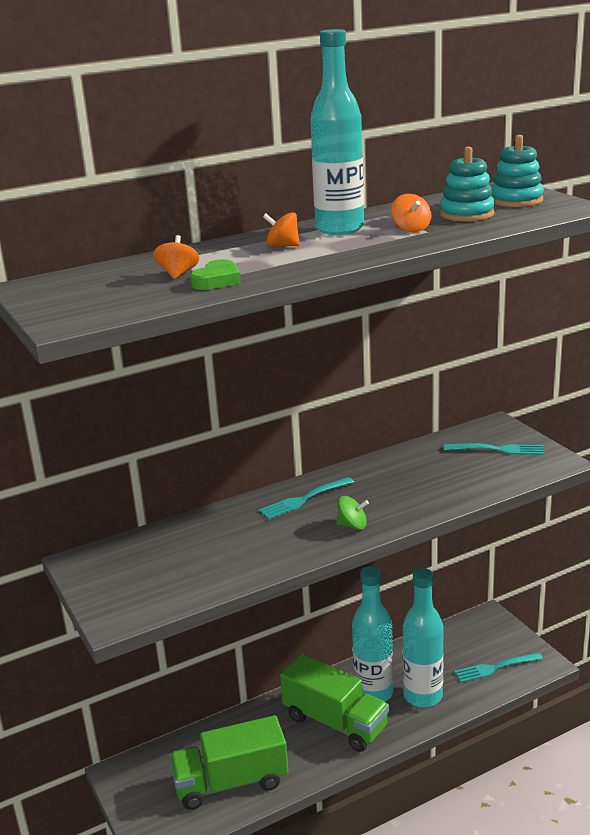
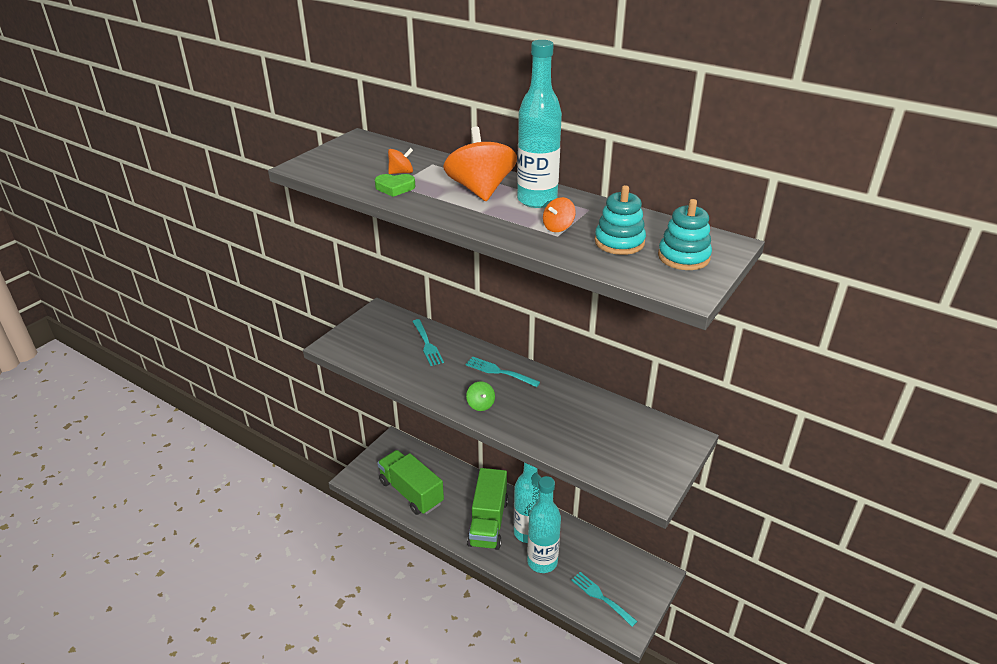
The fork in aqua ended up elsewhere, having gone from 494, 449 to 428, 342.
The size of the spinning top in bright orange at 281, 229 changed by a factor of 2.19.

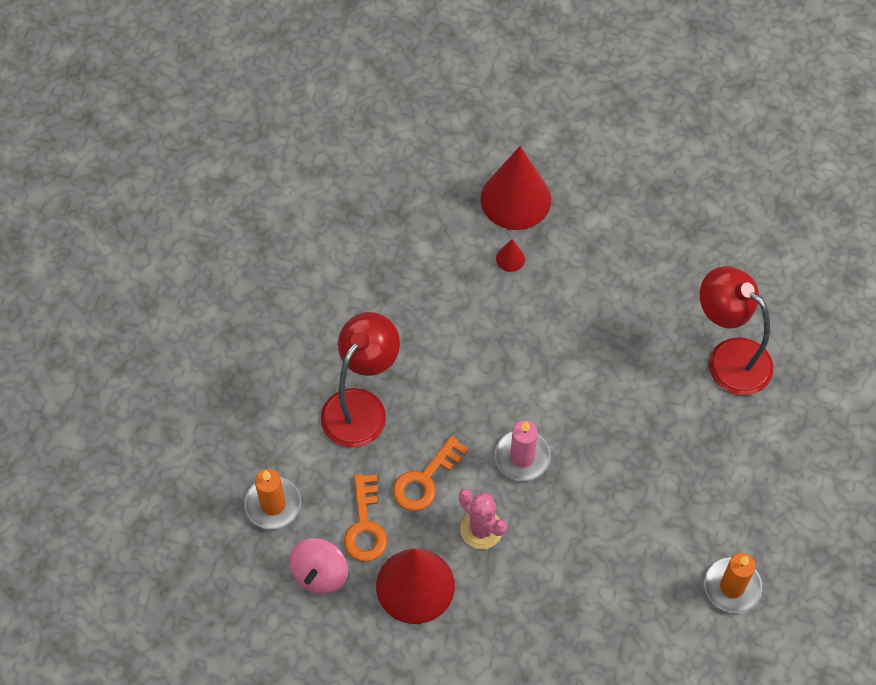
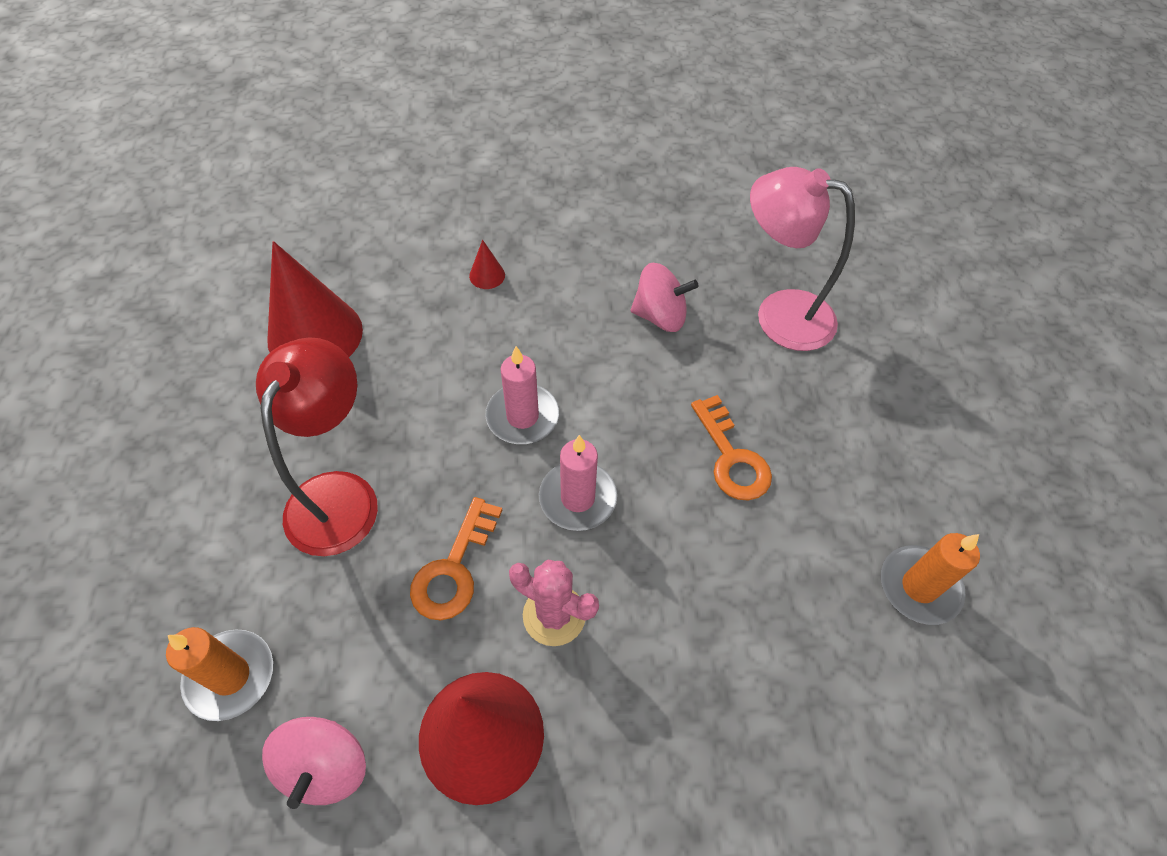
The second view gained the pillar candle in rose-pink at 522, 395.
The second view gained the spinning top in rose-pink at 665, 297.
The latchkey in bright orange ended up elsewhere, having gone from 365, 518 to 731, 447.
The cone in scarlet ended up elsewhere, having gone from 516, 188 to 315, 299.
What was the reading lamp in scarlet at 736, 331 turned into the reading lamp in rose-pink at 802, 259.

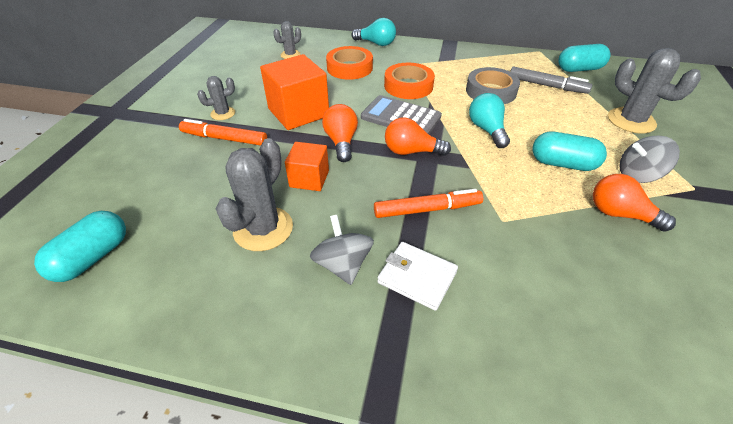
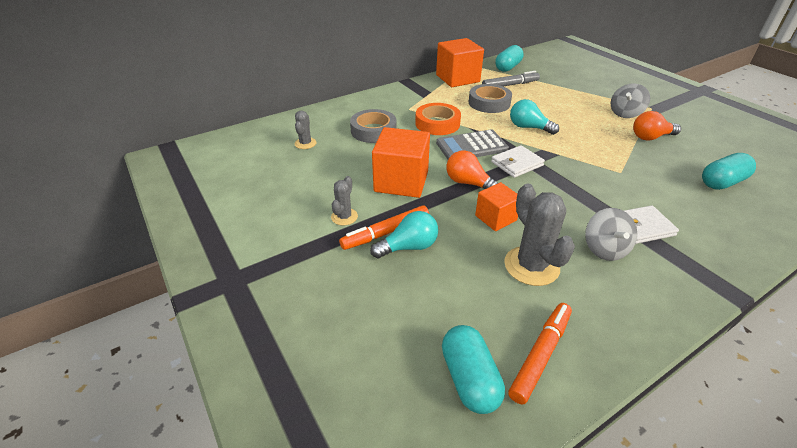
The second view lost the prickly plant in ash-grey at 654, 91.
The second view gained the solid cube in bright orange at 460, 62.
The lightbulb in aqua ended up elsewhere, having gone from 373, 32 to 404, 234.
The felt pen in bright orange ended up elsewhere, having gone from 428, 203 to 540, 354.
The capsule in aqua ended up elsewhere, having gone from 569, 151 to 729, 171.
Where the lightbulb in bright orange stood at 418, 136, the wallet in white came to stand at 518, 161.
What was the tape in bright orange at 349, 63 turned into the tape in ash-grey at 373, 126.
The spinning top in ash-grey at 342, 250 ended up facing another way, 120 degrees counterclockwise from before.

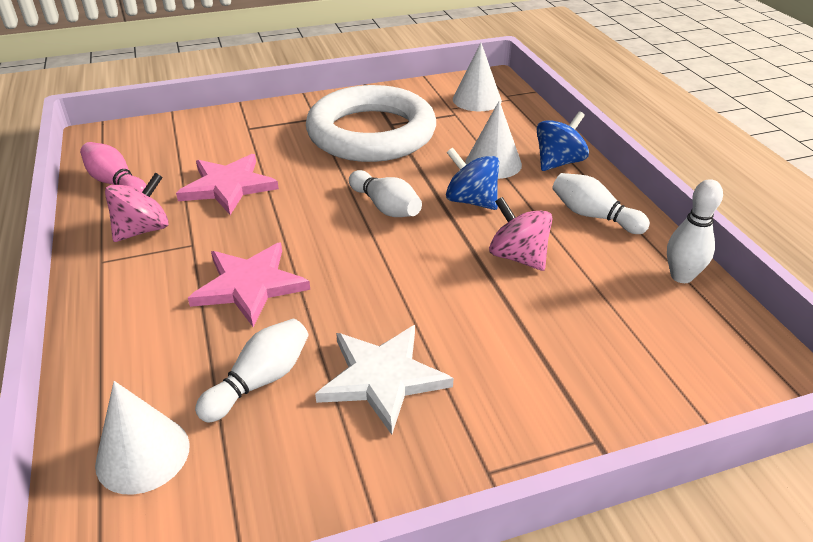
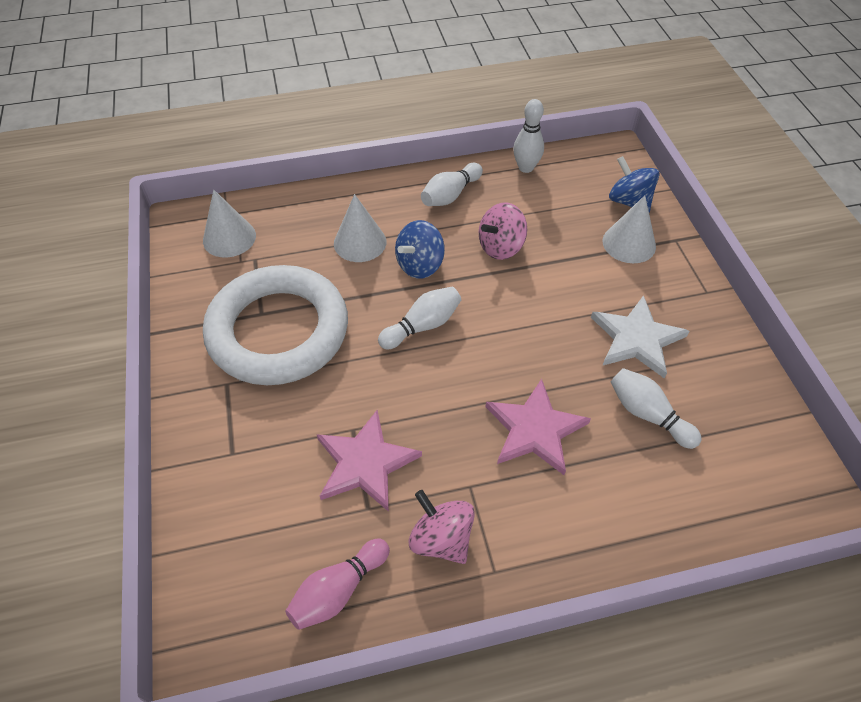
The cone in white ended up elsewhere, having gone from 142, 438 to 629, 229.
The spinning top in blue ended up elsewhere, having gone from 563, 141 to 634, 184.

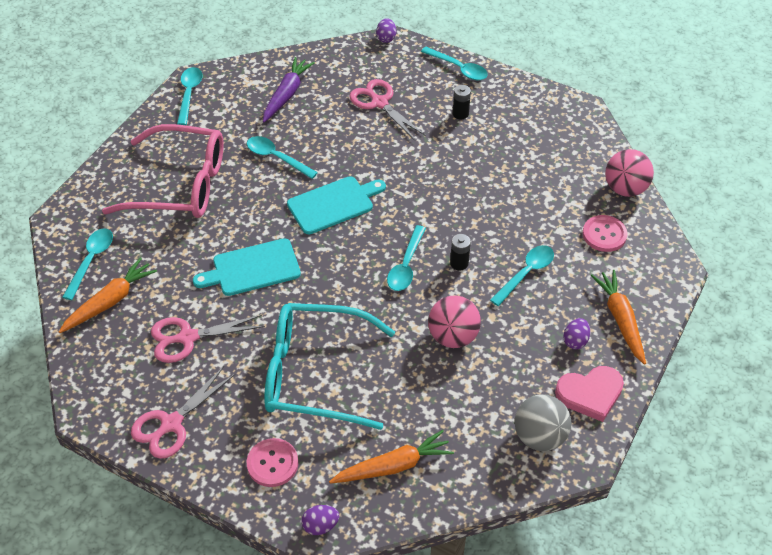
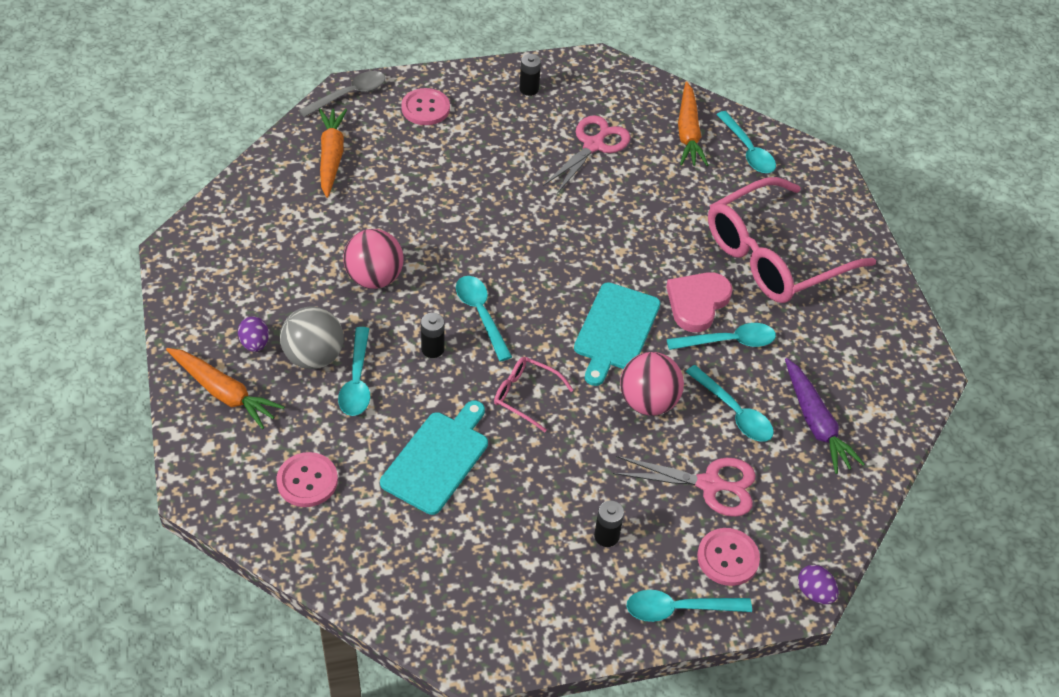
The second view lost the eyeglasses in aqua at 329, 366.
The second view gained the eyeglasses in rose-pink at 533, 394.
The second view gained the sewing button in rose-pink at 728, 557.
The teaspoon in aqua ended up elsewhere, having gone from 190, 96 to 730, 403.
The chopping board in aqua ended up elsewhere, having gone from 247, 267 to 434, 458.
The play ball in ash-grey ended up elsewhere, having gone from 543, 423 to 312, 337.
The heart in rose-pink ended up elsewhere, having gone from 589, 394 to 699, 302.
The play ball in rose-pink ended up elsewhere, having gone from 629, 173 to 652, 384.
Where the shears in rose-pink stood at 183, 412, the power cell in jet-black came to stand at 530, 75.
Where the egg shape in violet stood at 320, 520, the teaspoon in ash-grey came to stand at 341, 94.
The carrot in bright orange at 391, 457 ended up facing another way, 150 degrees clockwise from before.

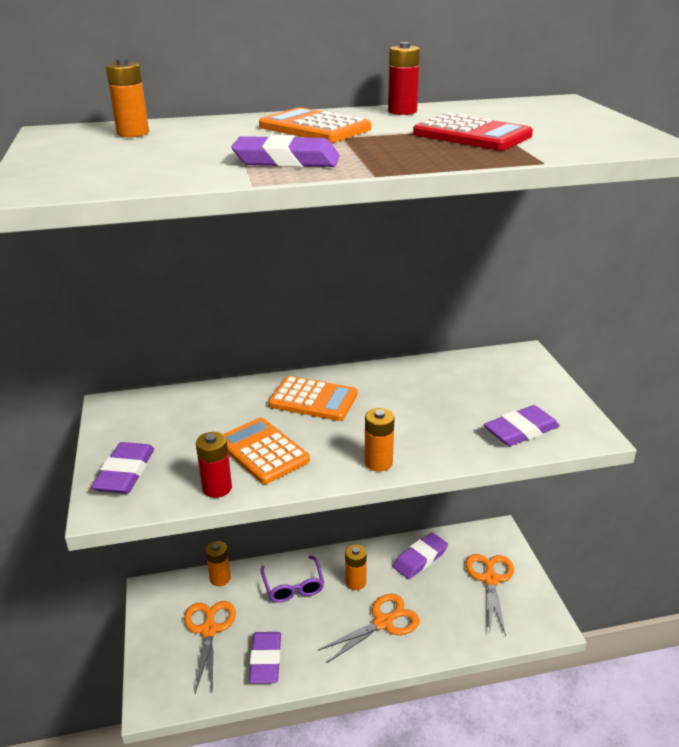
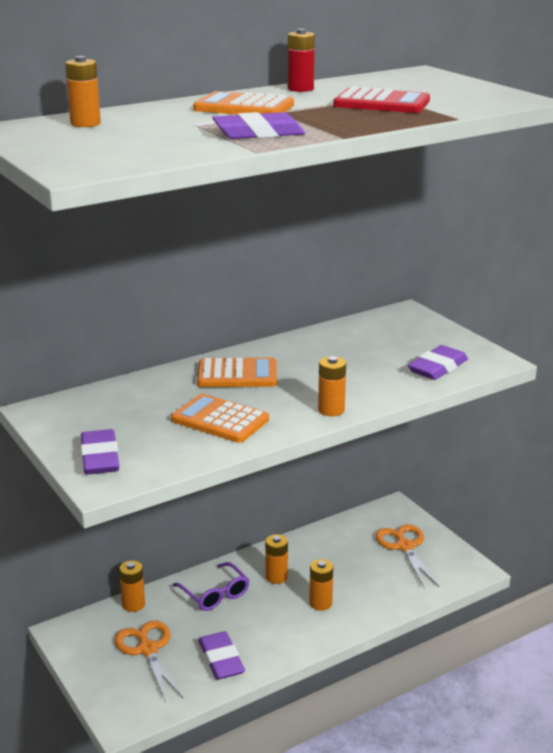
The second view lost the power cell in scarlet at 214, 465.
The second view lost the pencil eraser in violet at 420, 555.
Where the shears in bright orange stood at 369, 628, the power cell in bright orange came to stand at 321, 585.

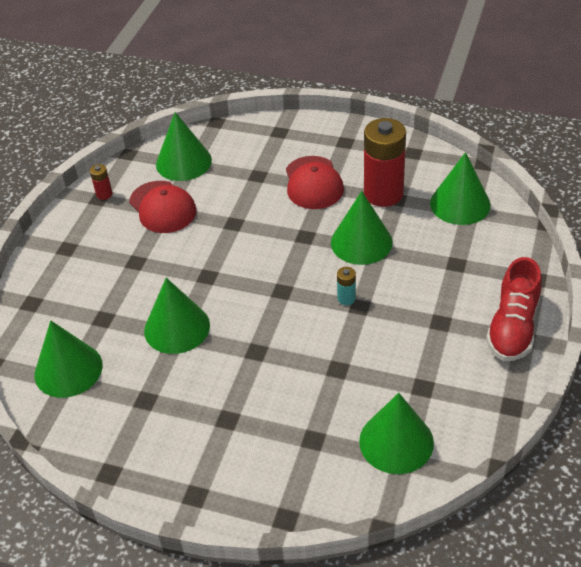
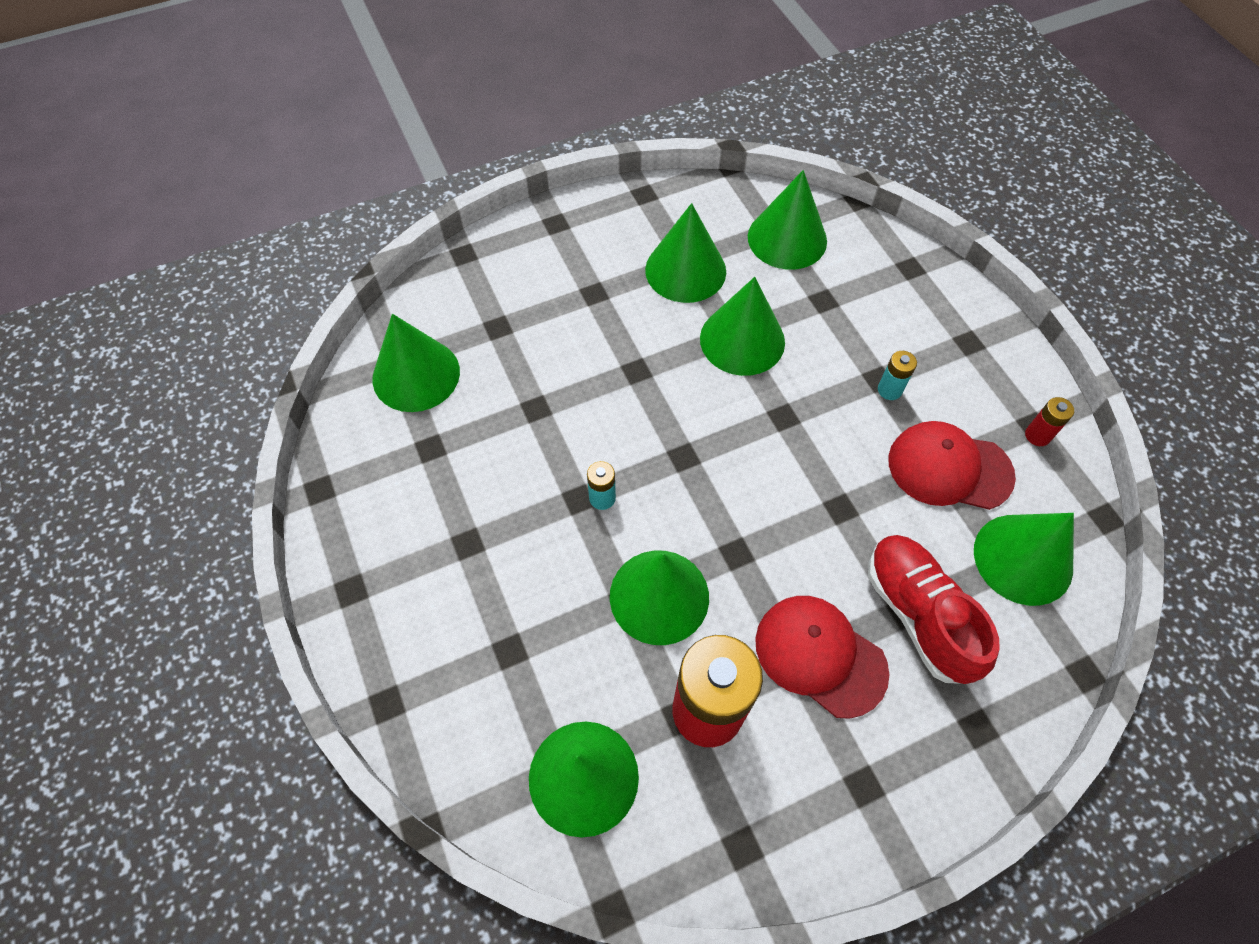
The second view gained the cone in emerald at 685, 253.
The second view gained the power cell in aqua at 897, 375.
The sneaker in scarlet ended up elsewhere, having gone from 514, 309 to 934, 609.

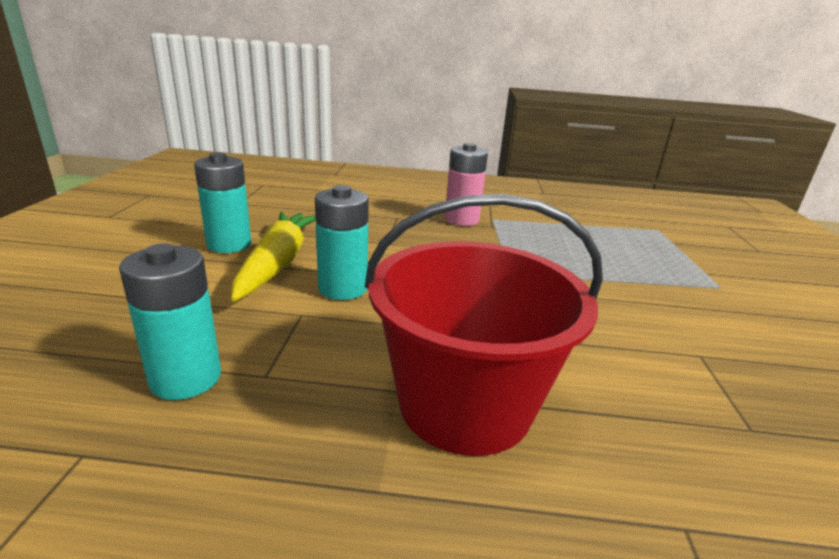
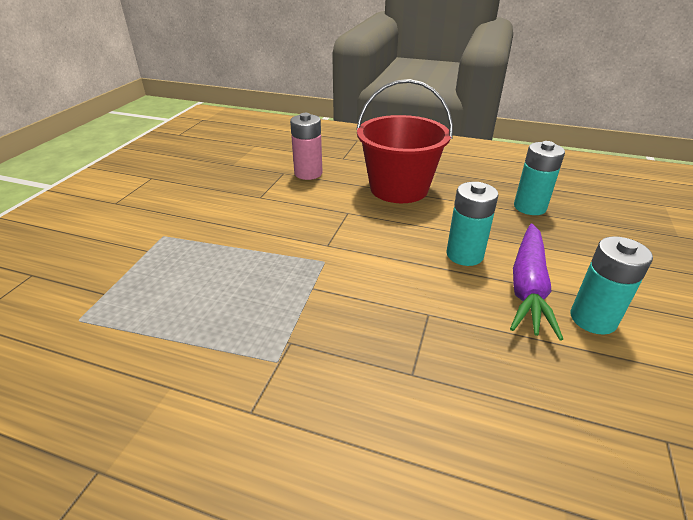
The power cell in rose-pink ended up elsewhere, having gone from 466, 184 to 306, 146.
What was the carrot in yellow at 273, 257 turned into the carrot in violet at 536, 282.

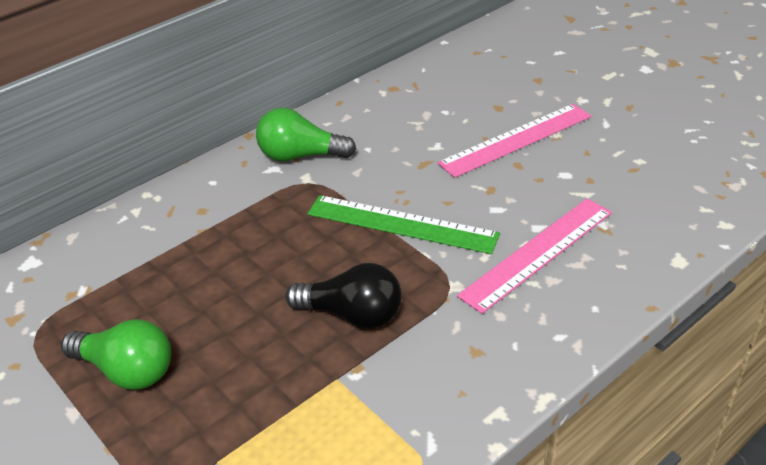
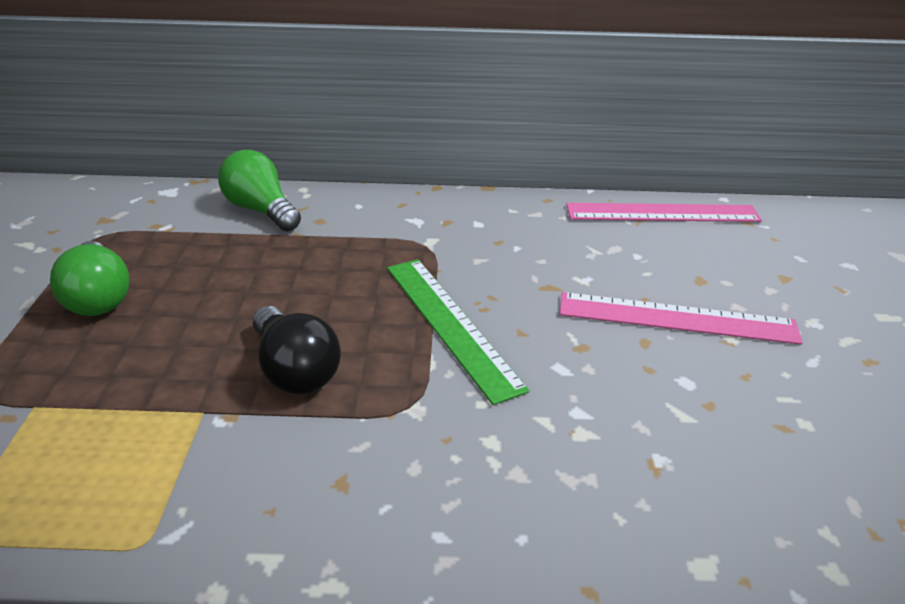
The lightbulb in emerald ended up elsewhere, having gone from 306, 134 to 259, 190.
The ruler in rose-pink ended up elsewhere, having gone from 534, 256 to 664, 212.

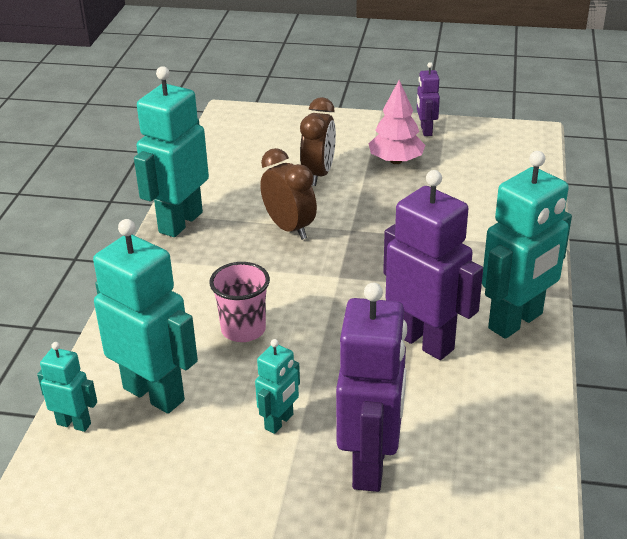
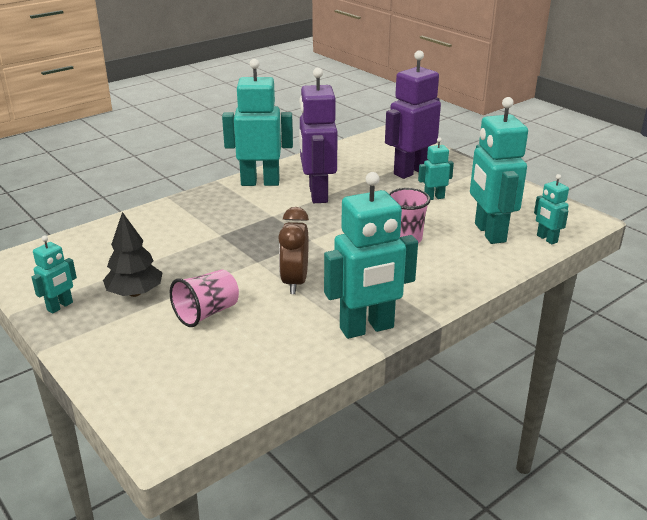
Where the clock in brown stood at 318, 141, the beaker in rose-pink came to stand at 204, 298.
What was the tree in rose-pink at 397, 122 turned into the tree in jet-black at 133, 254.
What was the toy robot in violet at 428, 99 turned into the toy robot in aqua at 54, 274.

